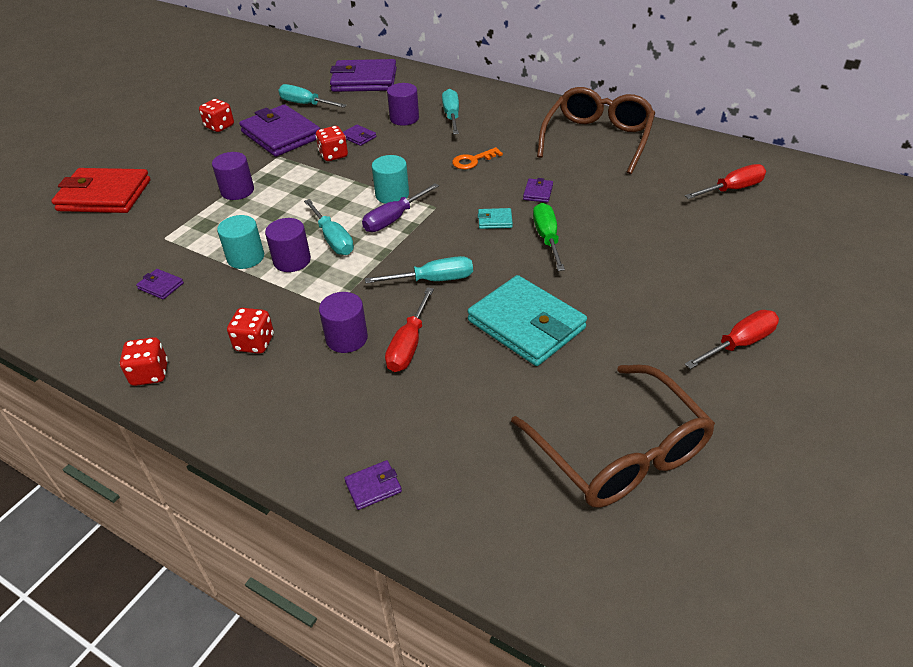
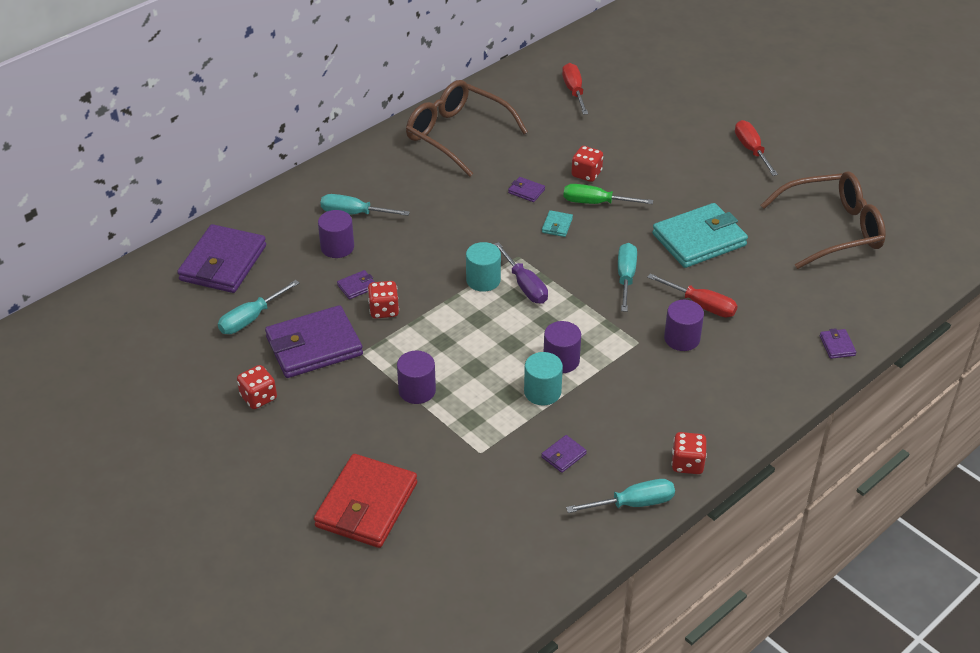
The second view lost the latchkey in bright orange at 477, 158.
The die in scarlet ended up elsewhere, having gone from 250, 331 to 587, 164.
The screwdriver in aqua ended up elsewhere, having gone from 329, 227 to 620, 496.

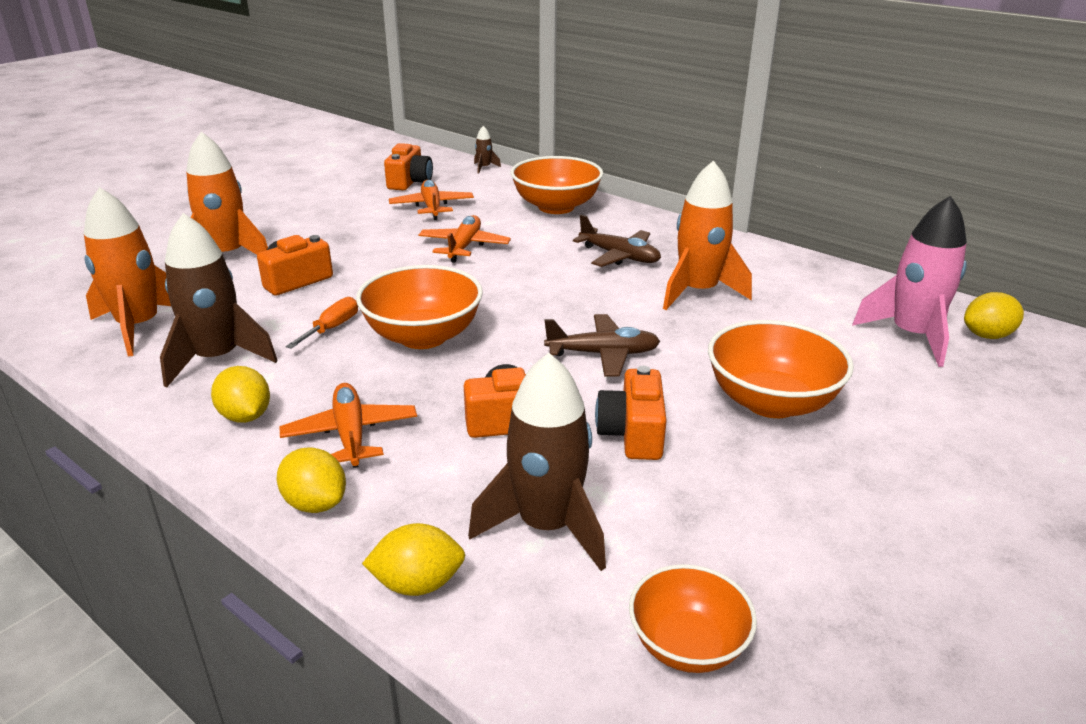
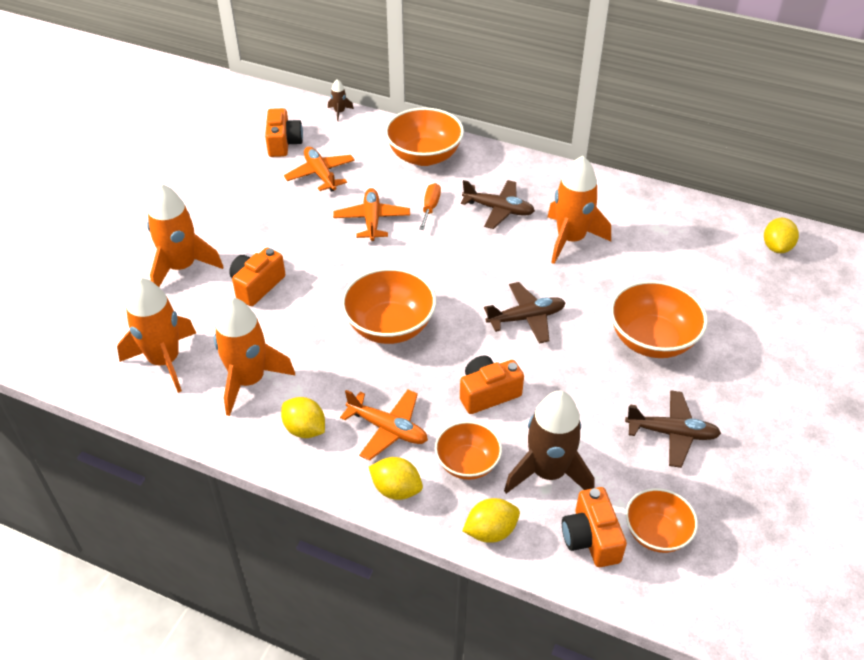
The second view lost the rocket in rose-pink at 909, 281.
The second view gained the bowl in bright orange at 468, 450.
The second view gained the plane in brown at 673, 429.
The screwdriver in bright orange ended up elsewhere, having gone from 322, 323 to 430, 206.
The camera in bright orange ended up elsewhere, having gone from 631, 413 to 594, 527.
What was the rocket in brown at 219, 300 turned into the rocket in bright orange at 255, 356.
The plane in bright orange at 348, 425 ended up facing another way, 150 degrees clockwise from before.
The toy lemon in yellow at 994, 315 ended up facing another way, 45 degrees counterclockwise from before.

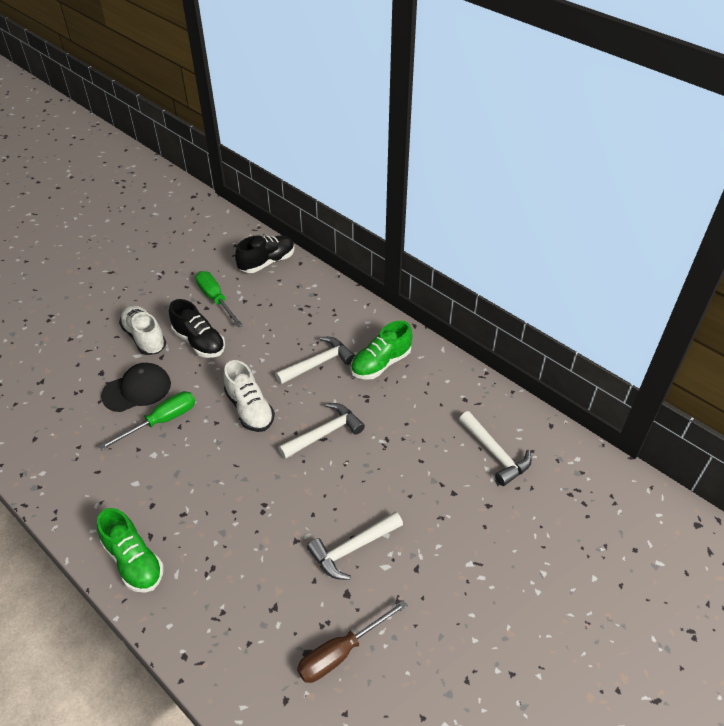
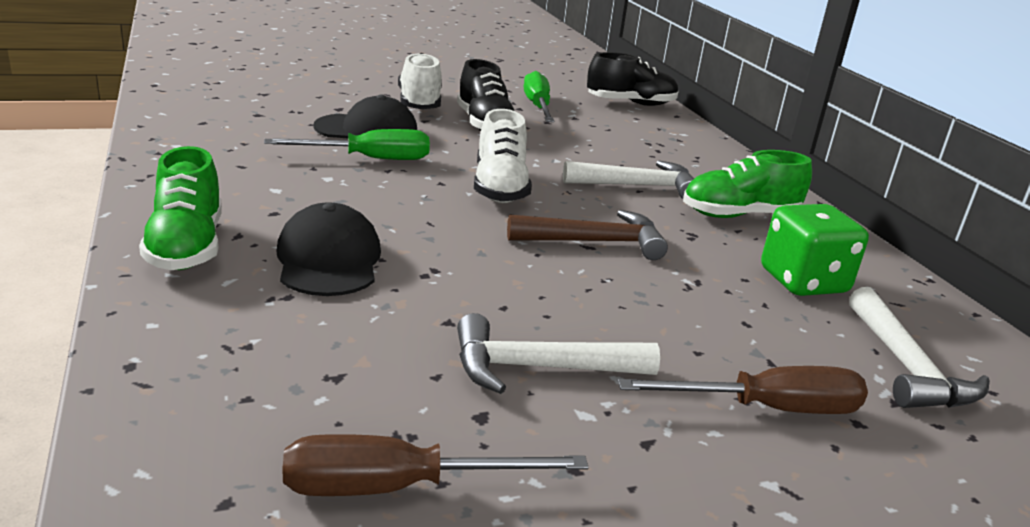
The second view gained the baseball cap in jet-black at 328, 249.
The second view gained the screwdriver in brown at 743, 390.
The second view gained the die in emerald at 815, 250.
What was the carpenter's hammer in white at 321, 431 turned into the carpenter's hammer in brown at 587, 235.

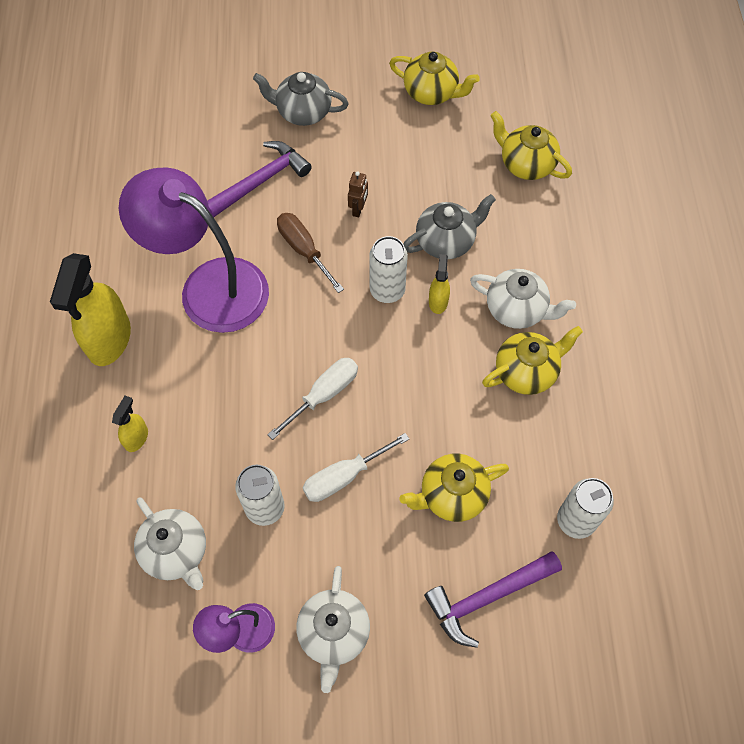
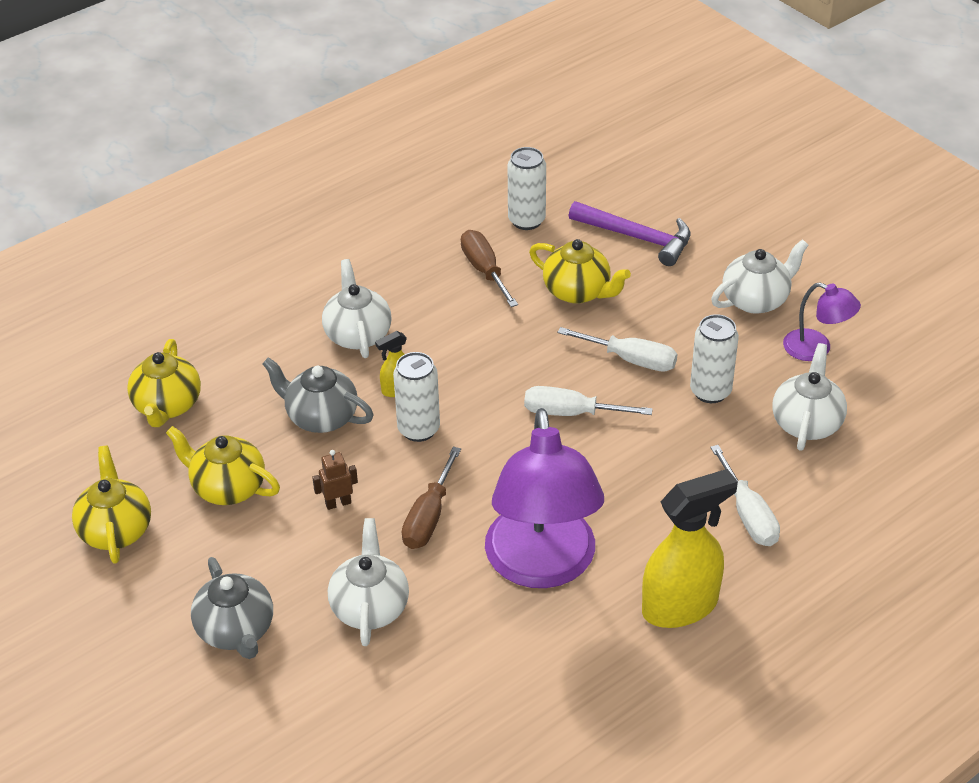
The second view gained the screwdriver in brown at 489, 268.
The china teapot in yellow ended up elsewhere, having gone from 532, 360 to 223, 465.
Where the sprayer in yellow stood at 130, 424, the screwdriver in white came to stand at 745, 495.
Where the carpenter's hammer in violet stood at 259, 179, the china teapot in white came to stand at 368, 582.

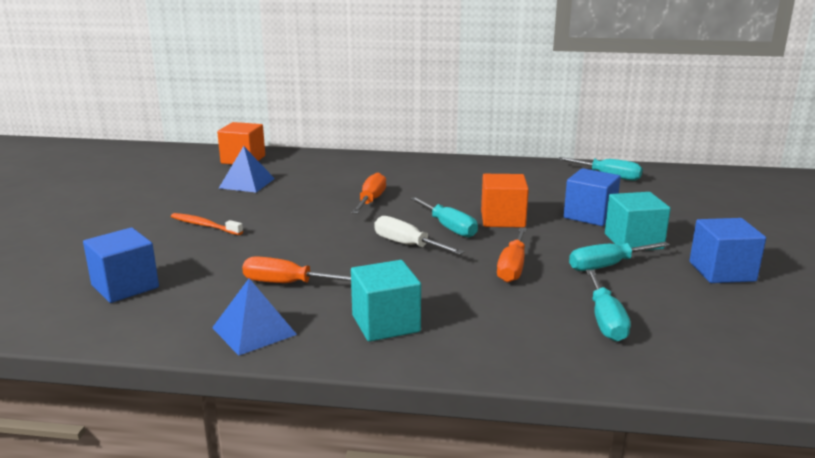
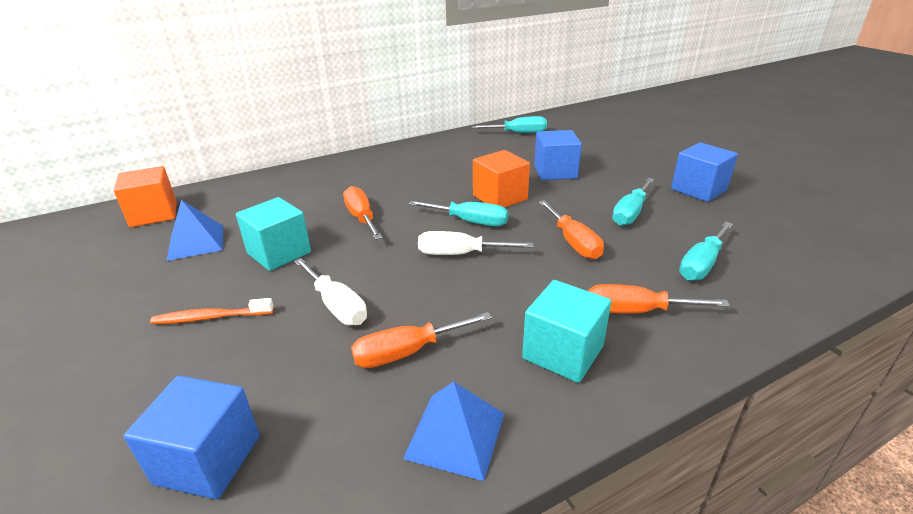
The second view gained the screwdriver in white at 330, 291.
The second view gained the screwdriver in bright orange at 659, 298.
The solid cube in aqua ended up elsewhere, having gone from 638, 221 to 273, 234.
The screwdriver in aqua at 608, 306 ended up facing another way, 75 degrees clockwise from before.

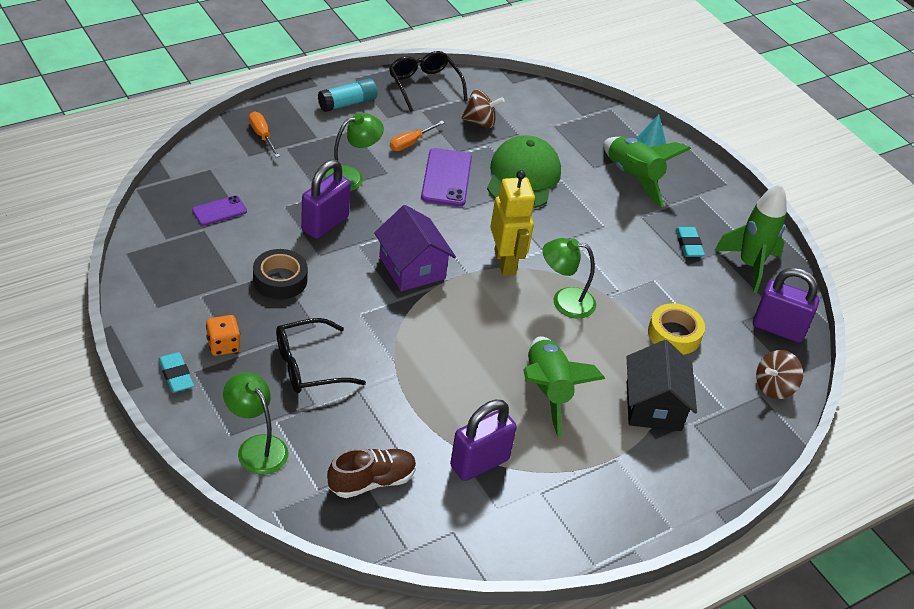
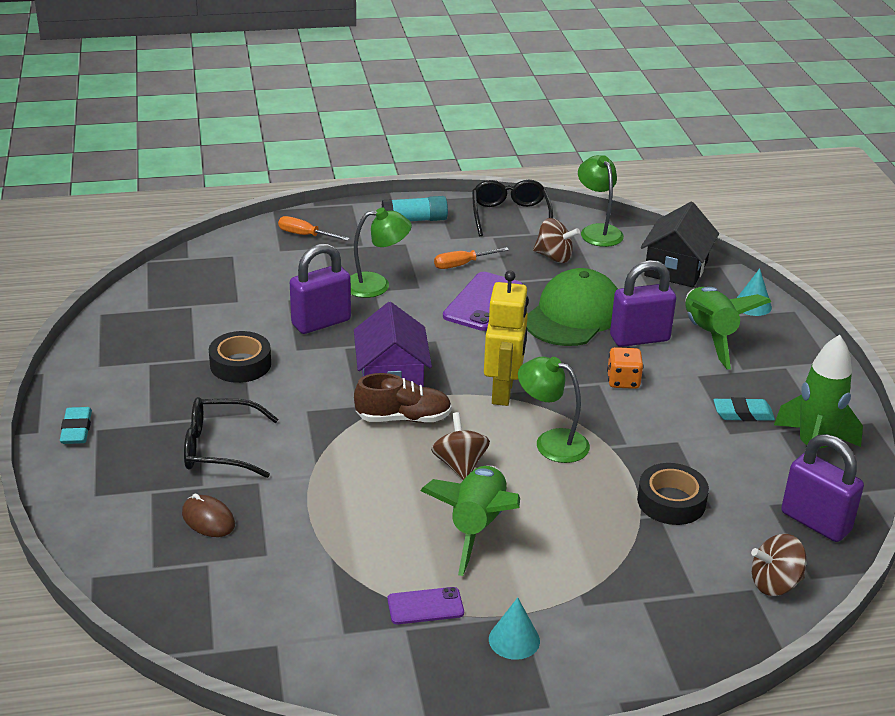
The second view gained the PC mouse in brown at 208, 515.
The second view gained the spinning top in brown at 460, 446.
The second view gained the cone in aqua at 514, 628.
The mobile phone in violet ended up elsewhere, having gone from 219, 211 to 425, 605.
The die in bright orange ended up elsewhere, having gone from 223, 335 to 625, 368.
The reading lamp in emerald ended up elsewhere, having gone from 256, 423 to 601, 201.
The sneaker in brown ended up elsewhere, having gone from 371, 473 to 403, 398.
The small lock in violet ended up elsewhere, having gone from 483, 440 to 643, 303.
The toy house in jet-black ended up elsewhere, having gone from 662, 385 to 680, 244.
What was the tape in yellow at 676, 329 turned into the tape in jet-black at 673, 494.
The screwdriver in bright orange at 264, 134 ended up facing another way, 60 degrees counterclockwise from before.
The pencil eraser in aqua at 690, 242 ended up facing another way, 75 degrees clockwise from before.

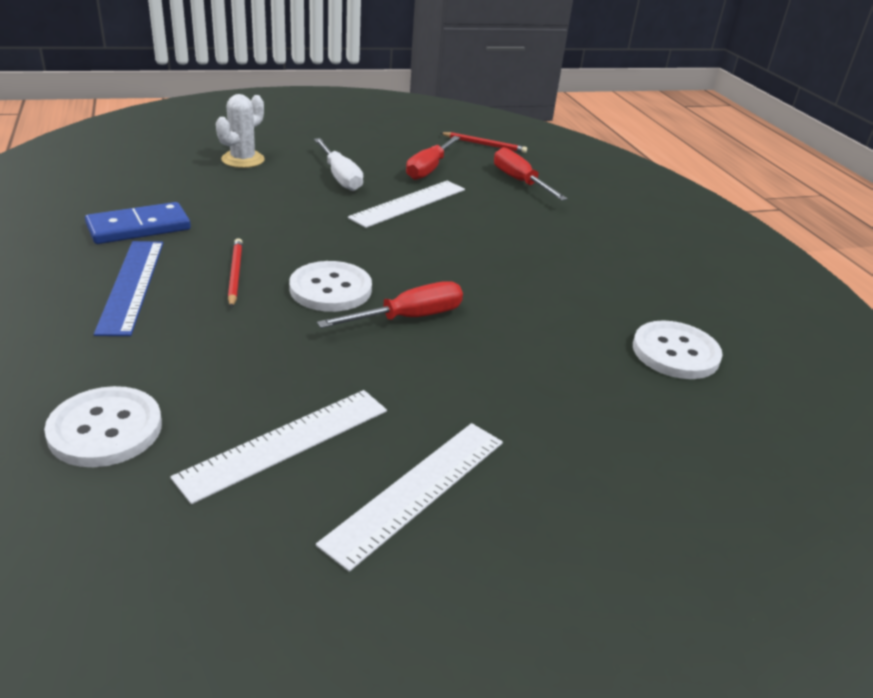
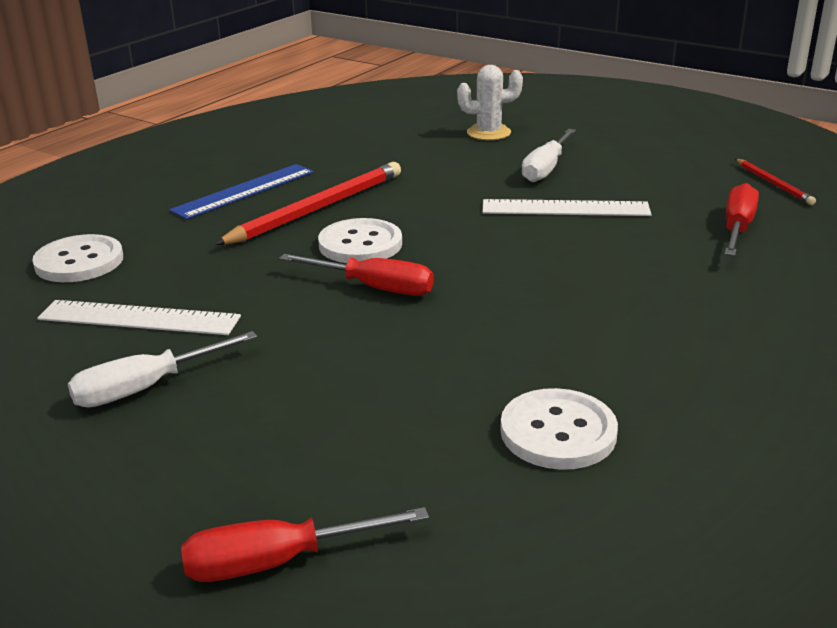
The second view lost the domino in blue at 138, 223.
The screwdriver in scarlet ended up elsewhere, having gone from 433, 158 to 305, 544.
Where the ruler in white stood at 409, 497, the screwdriver in white came to stand at 163, 369.
The size of the wooden pencil in scarlet at 235, 273 changed by a factor of 1.94.

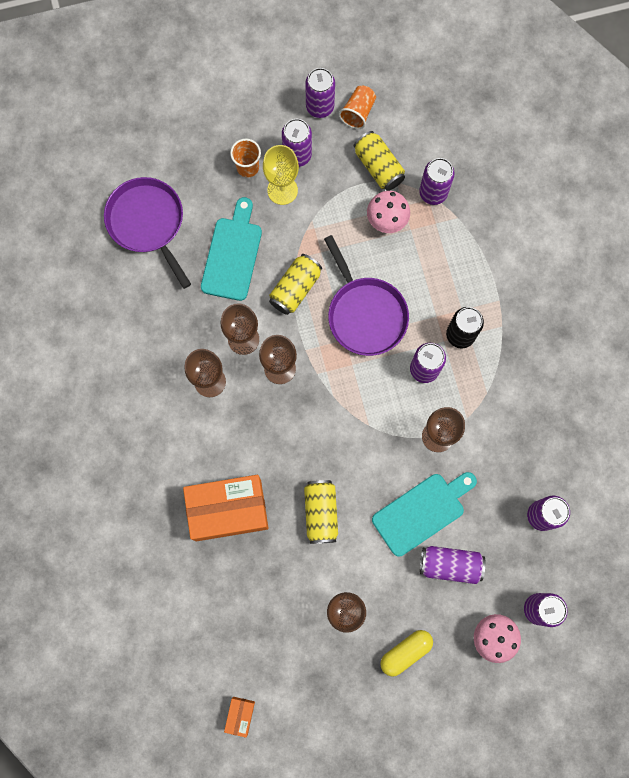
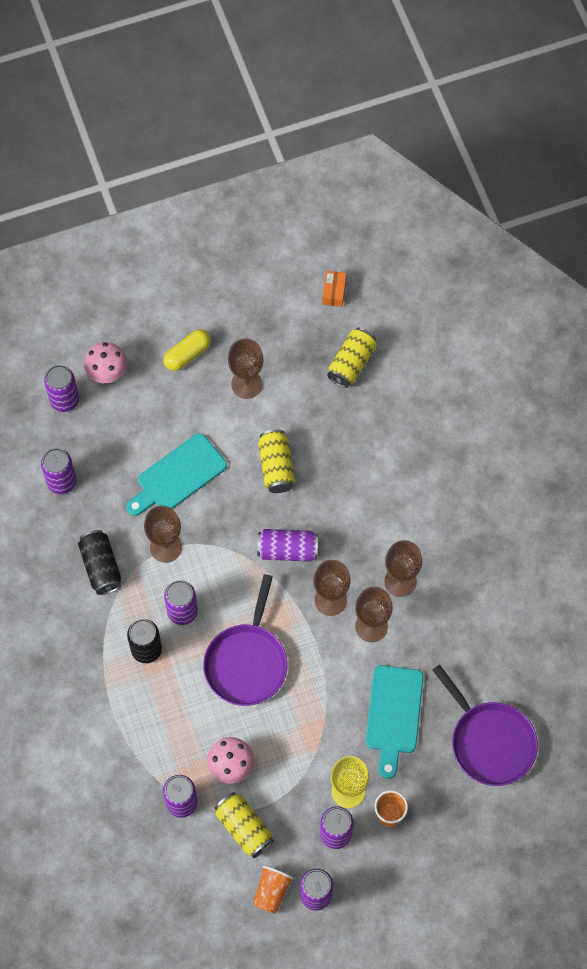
The second view lost the parcel in bright orange at 225, 508.
The second view gained the tin in jet-black at 99, 562.
The tin in yellow ended up elsewhere, having gone from 295, 284 to 352, 358.
The tin in violet ended up elsewhere, having gone from 453, 565 to 287, 545.
The skillet in violet at 366, 295 ended up facing another way, 135 degrees counterclockwise from before.

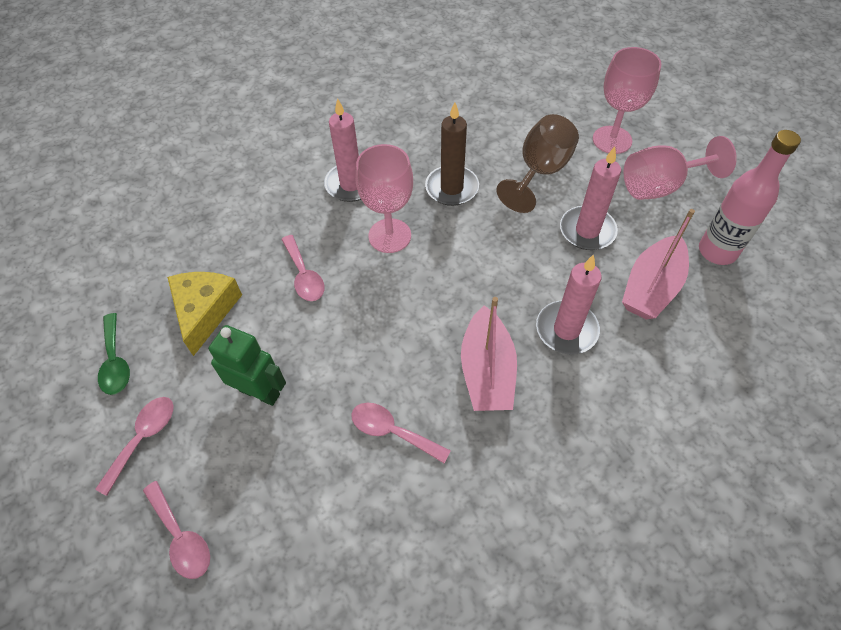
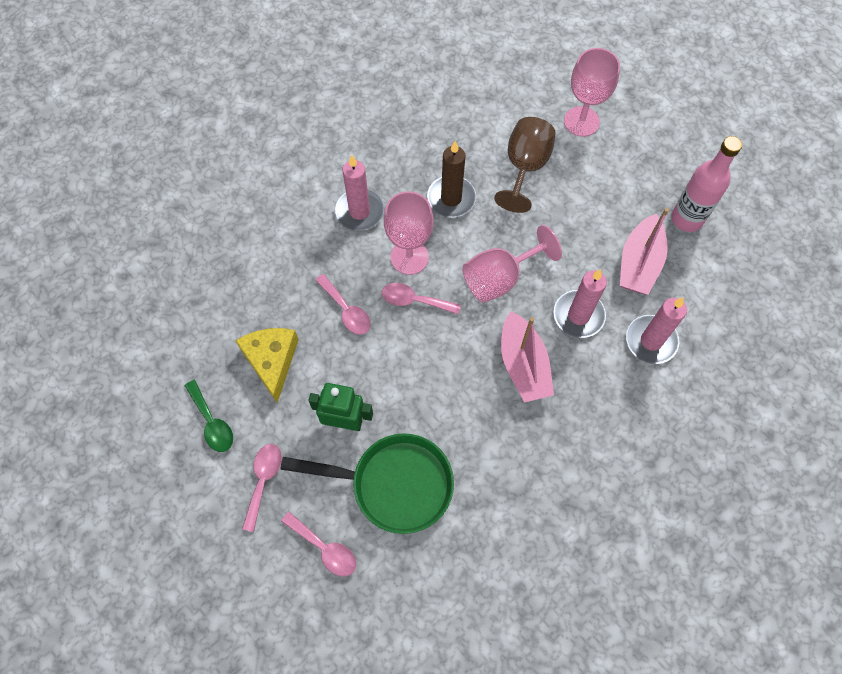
The second view gained the skillet in emerald at 367, 484.
The teaspoon in rose-pink ended up elsewhere, having gone from 401, 433 to 421, 299.
The pillar candle in rose-pink ended up elsewhere, having gone from 590, 198 to 656, 331.
The chalice in rose-pink ended up elsewhere, having gone from 680, 168 to 512, 264.

